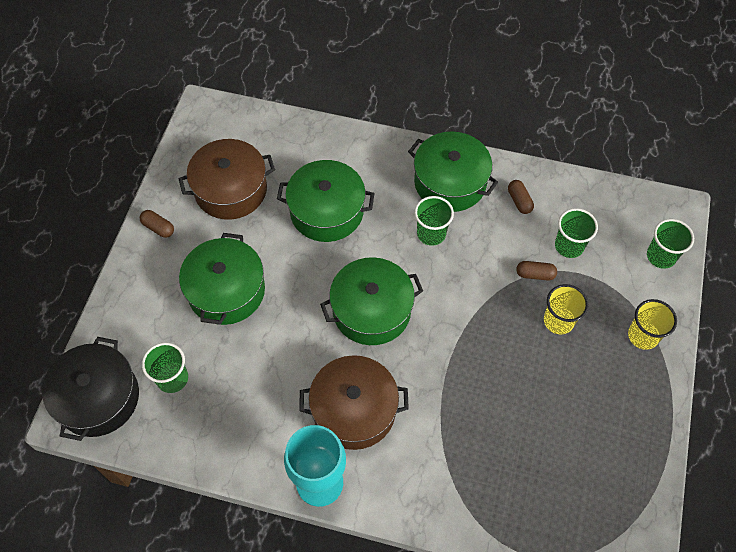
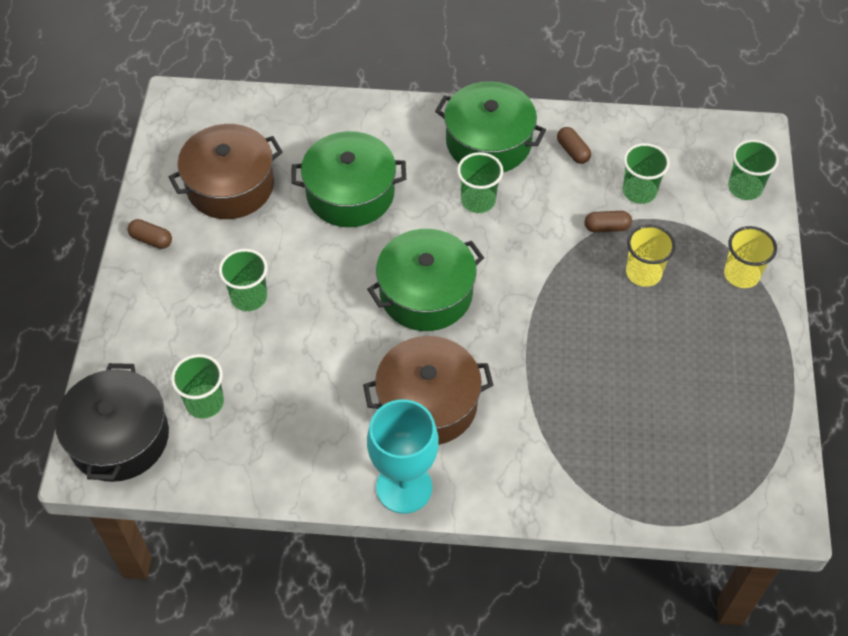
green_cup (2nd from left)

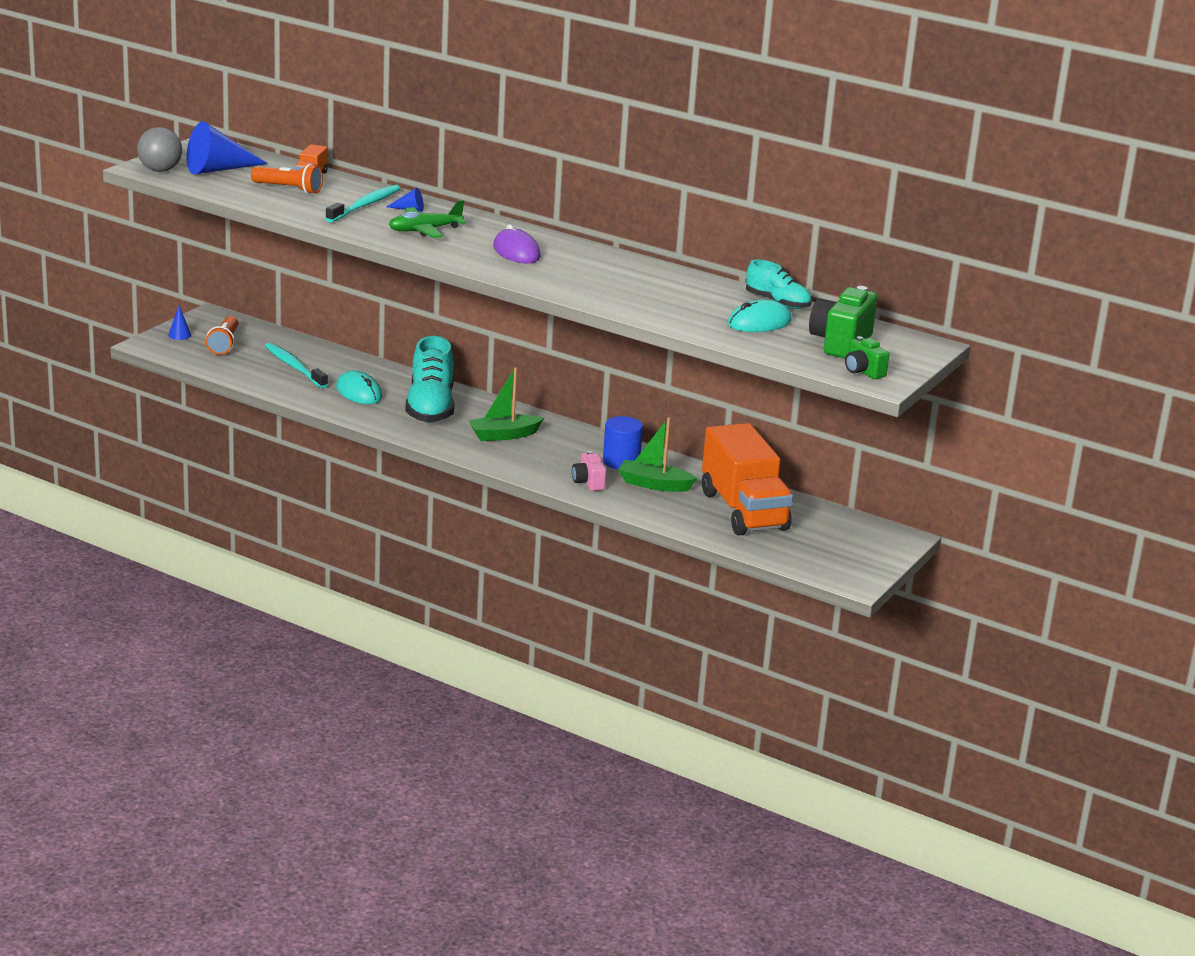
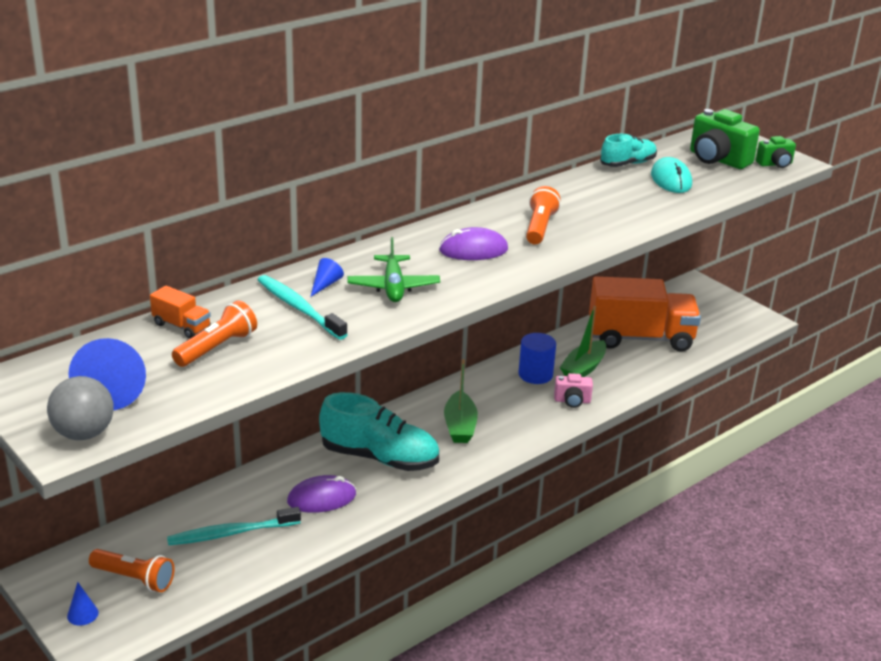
purple_mouse (1st from left)
orange_flashlight (3rd from left)

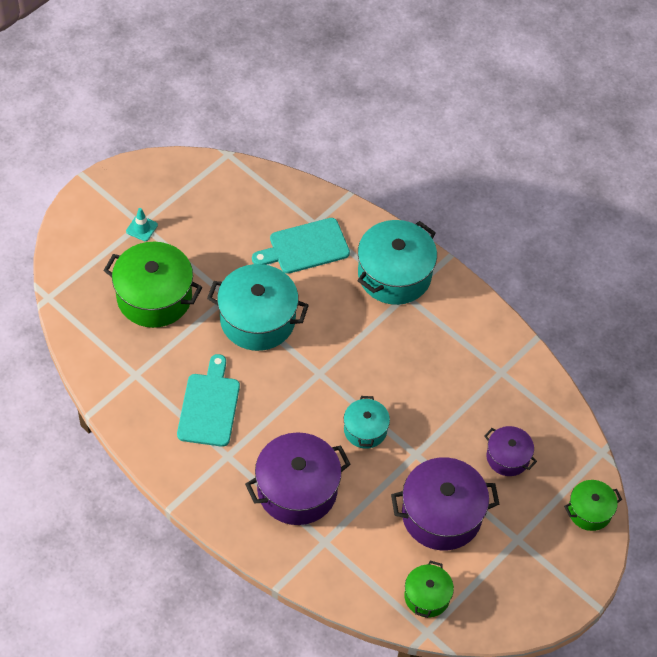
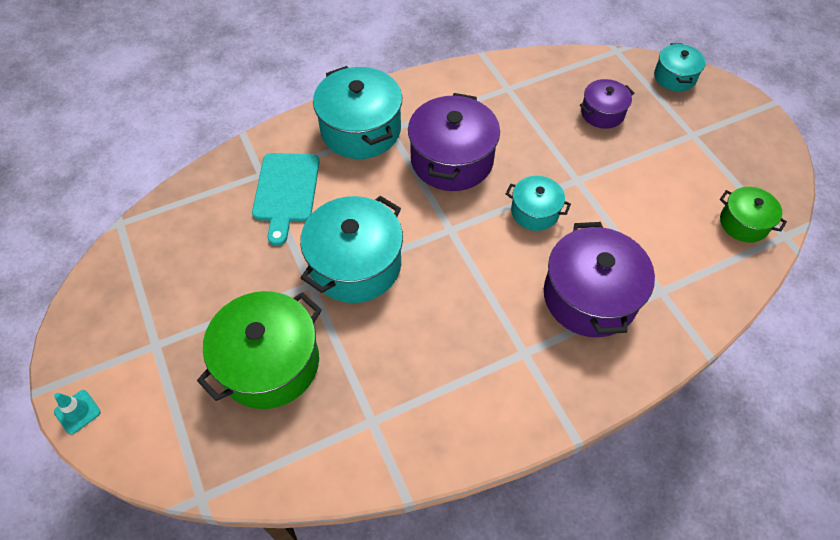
turquoise_traffic_cone
turquoise_cutting_board (1st from left in the first image)
purple_pot (1st from left)
turquoise_pot (4th from left)

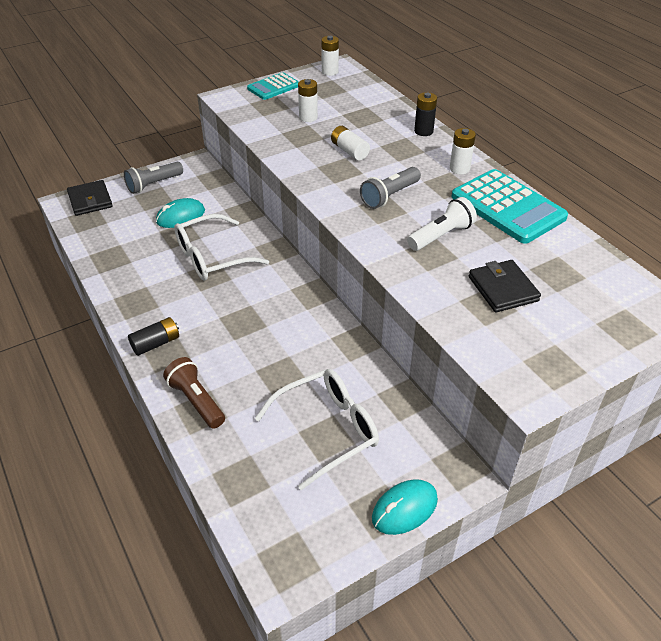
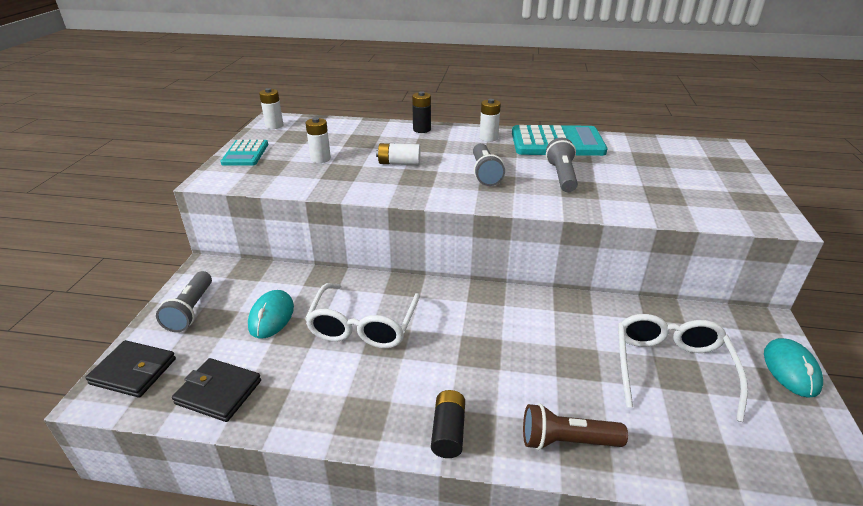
grey_flashlight (3rd from left)
black_wallet (2nd from left)

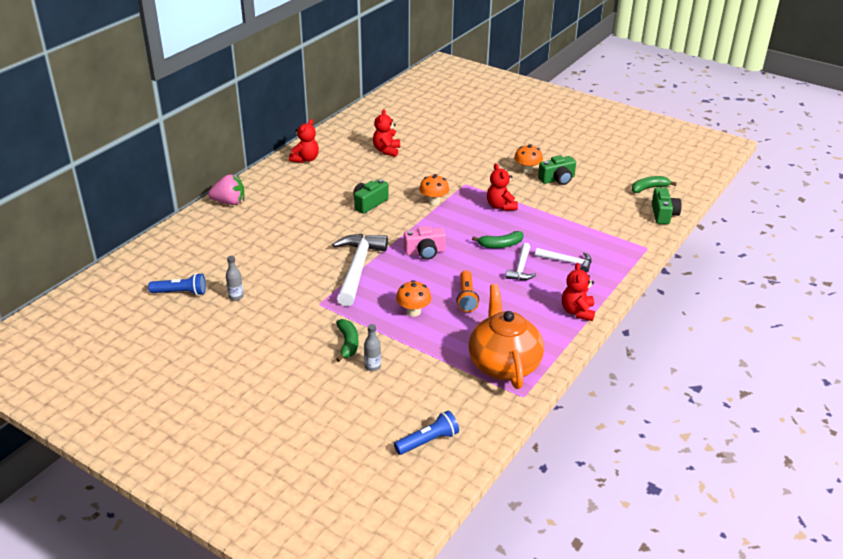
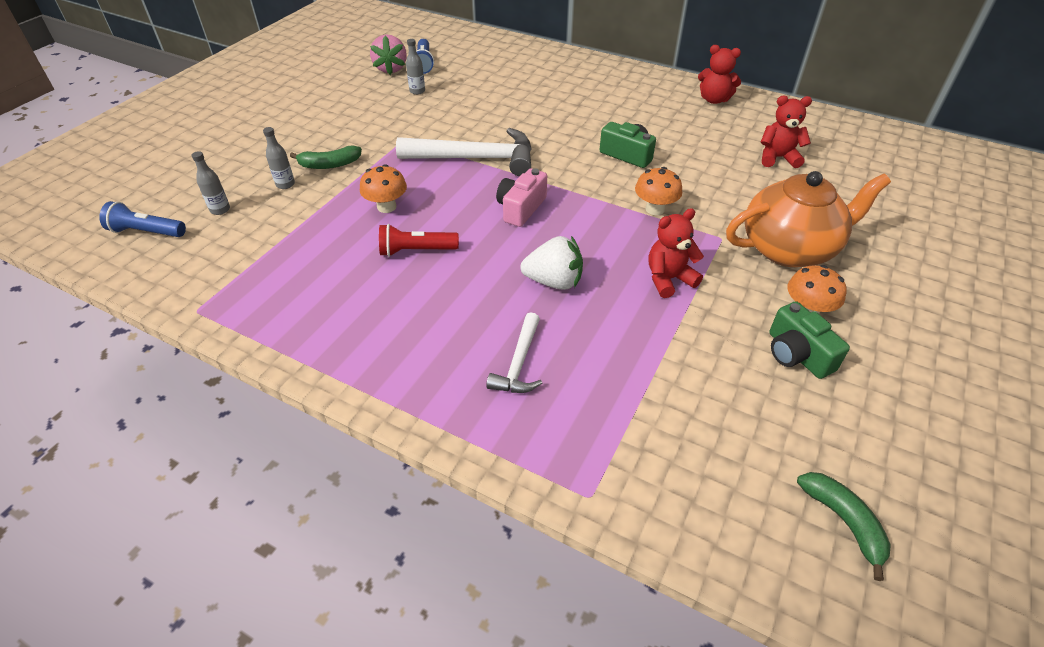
pink_strawberry
green_camera (3rd from left in the first image)
pink_camera
white_strawberry
white_hammer (2nd from left in the first image)
red_teddy_bear (4th from left in the first image)
red_flashlight
orange_teapot
blue_flashlight (1st from left)
grey_bottle (1st from left)

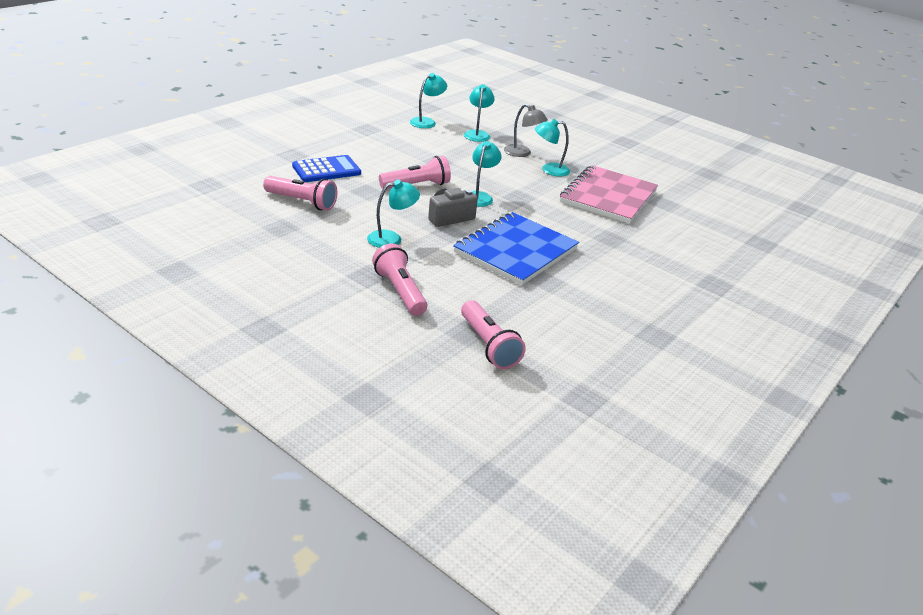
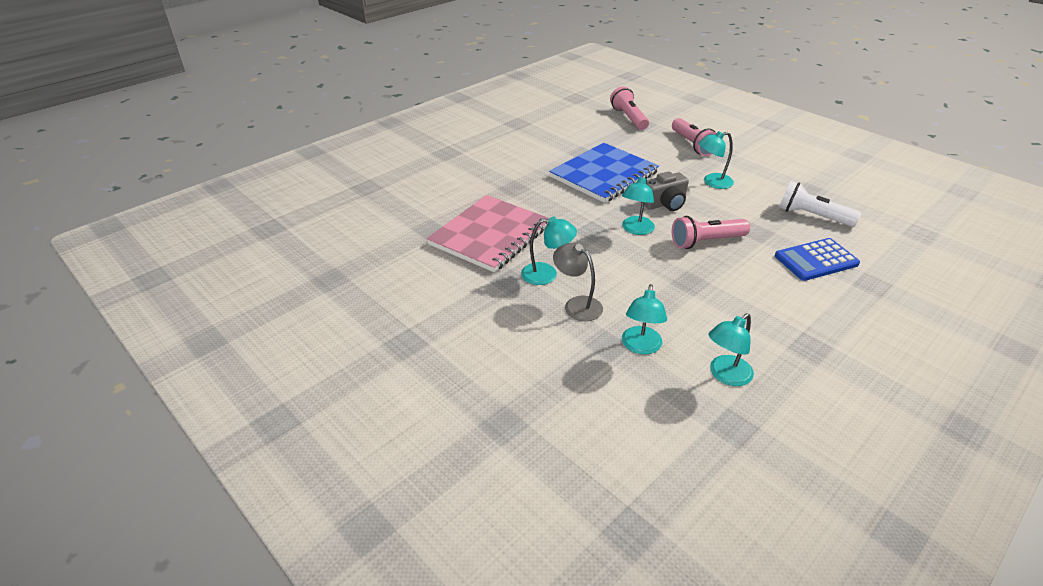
white_flashlight

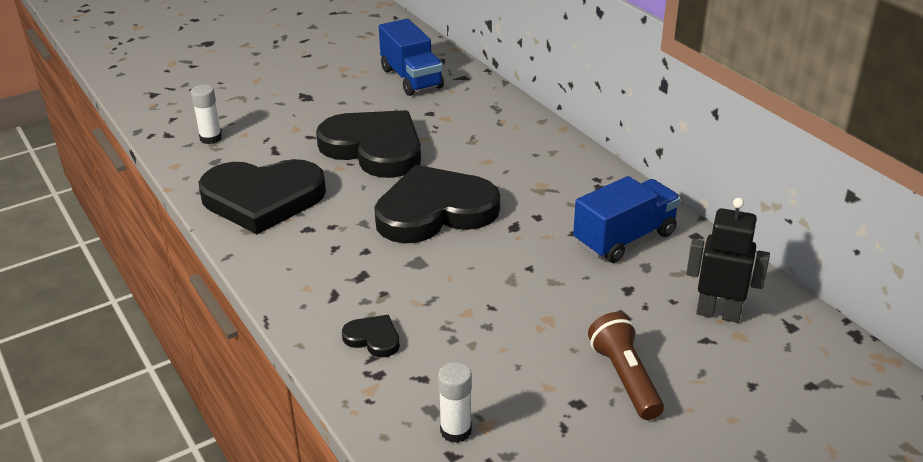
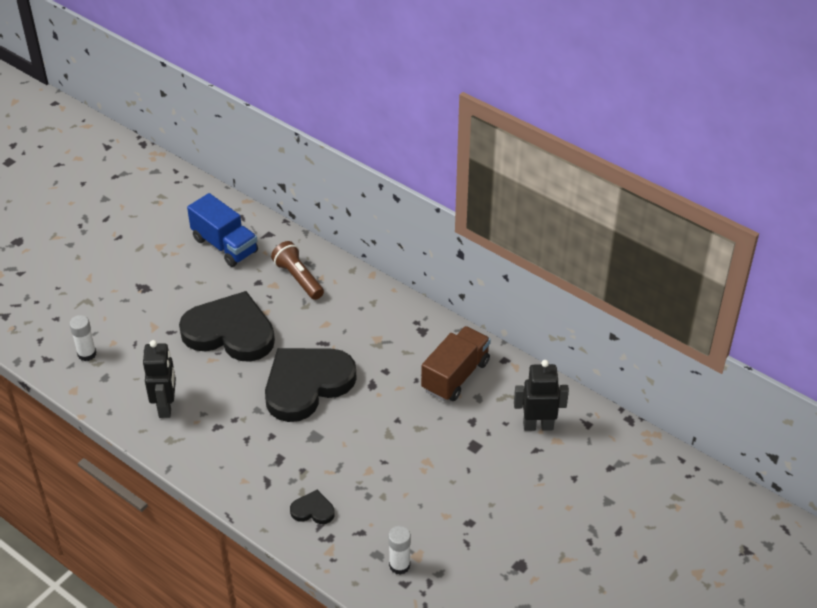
black_robot (1st from left)
brown_truck
brown_flashlight

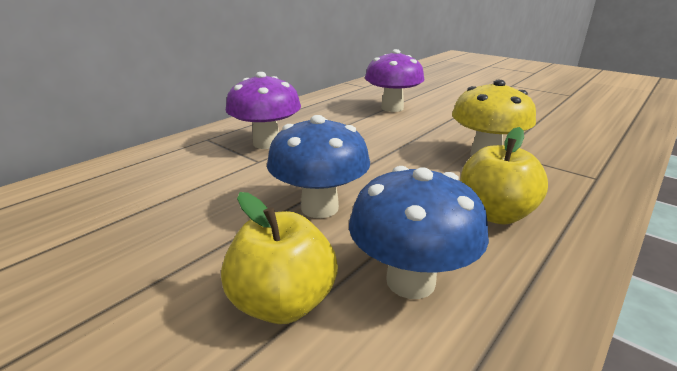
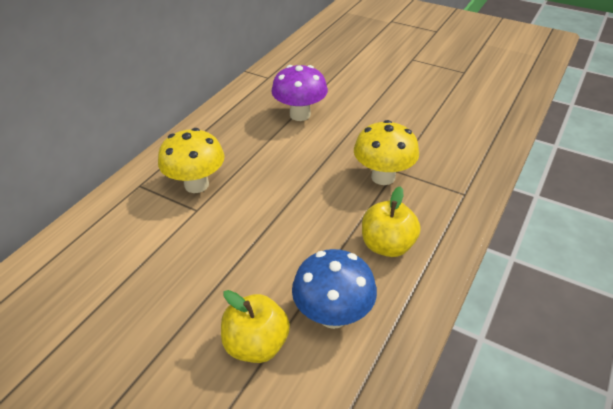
yellow_mushroom (1st from left)
blue_mushroom (1st from left in the first image)

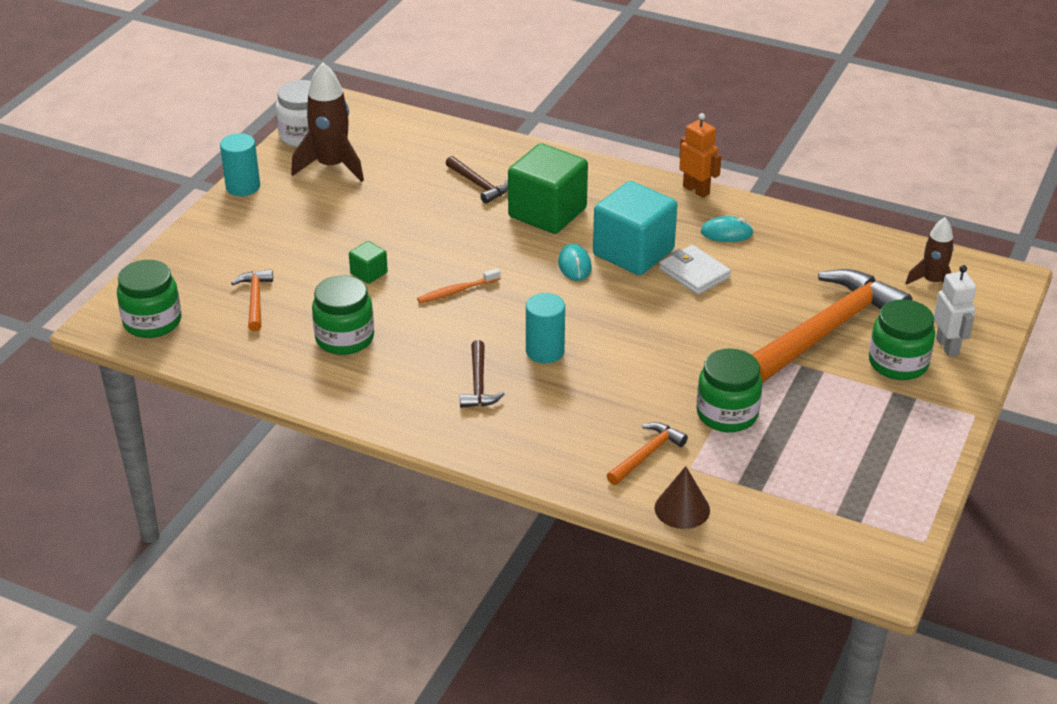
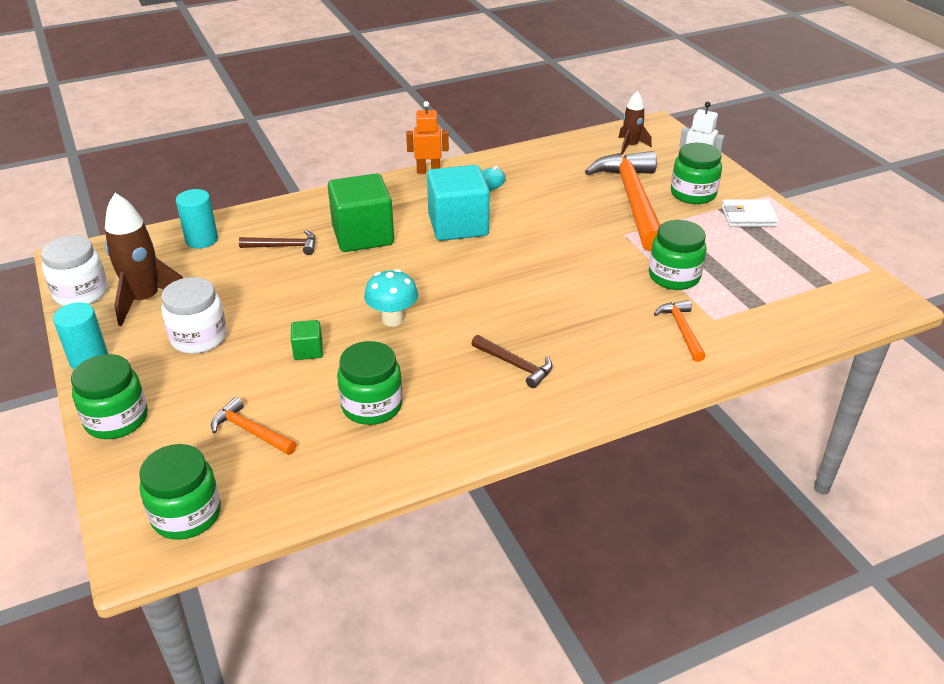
turquoise_mouse (1st from left in the first image)
white_wallet
turquoise_mushroom
turquoise_cylinder (2nd from left)
brown_cone
white_jar (2nd from left)
green_jar (1st from left)

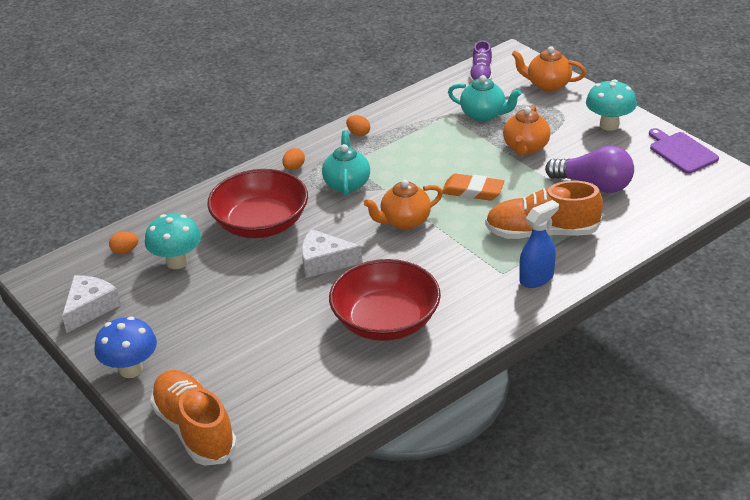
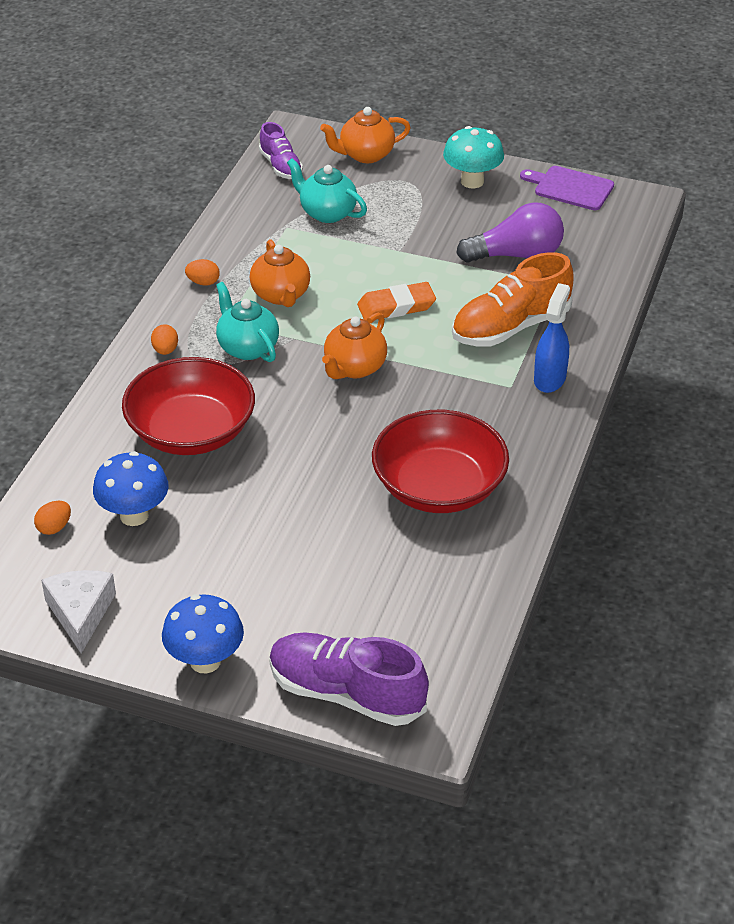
turquoise_teapot (2nd from left)
orange_teapot (1st from left)
blue_mushroom (1st from left)
white_cheese (2nd from left in the first image)
purple_shoe (2nd from left)

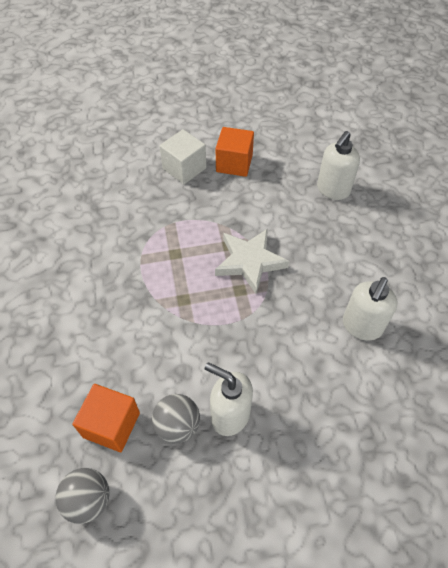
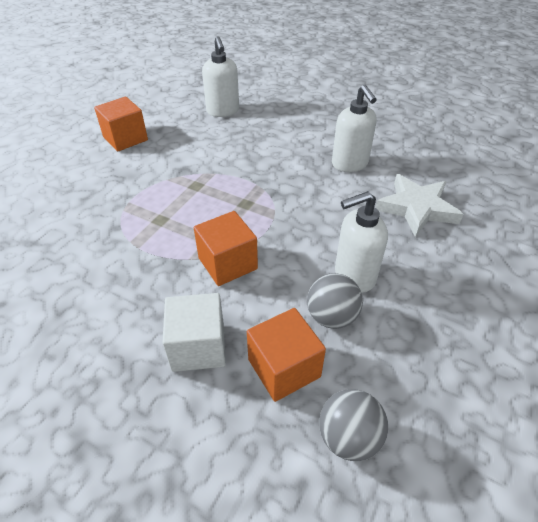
white_cube
white_star
orange_cube (2nd from left)

